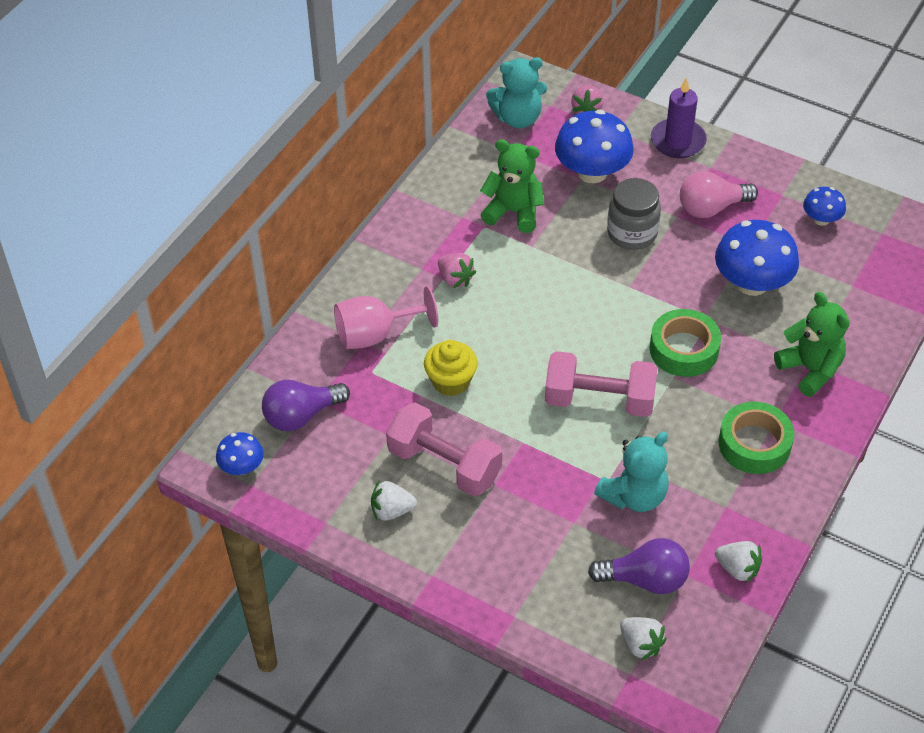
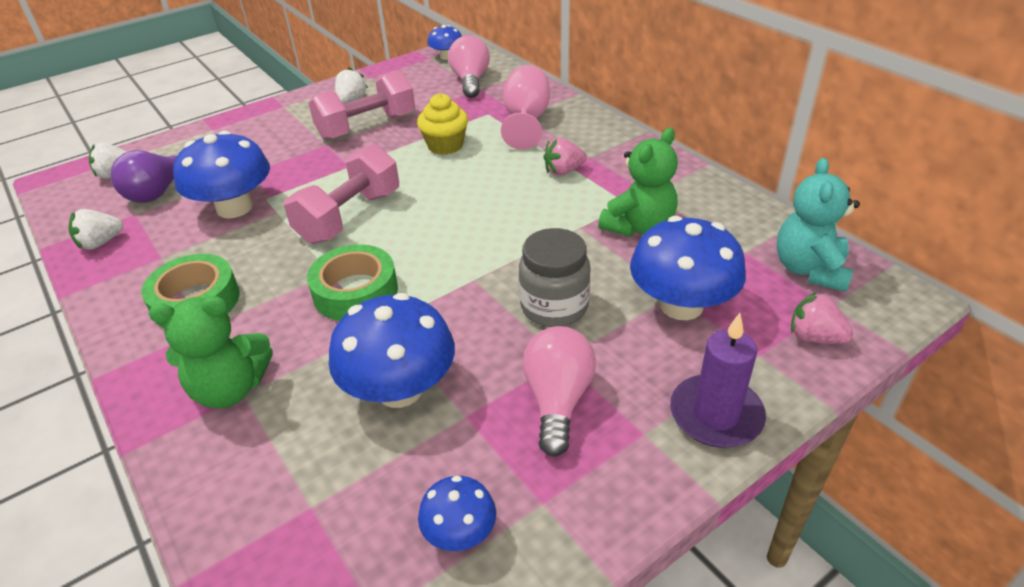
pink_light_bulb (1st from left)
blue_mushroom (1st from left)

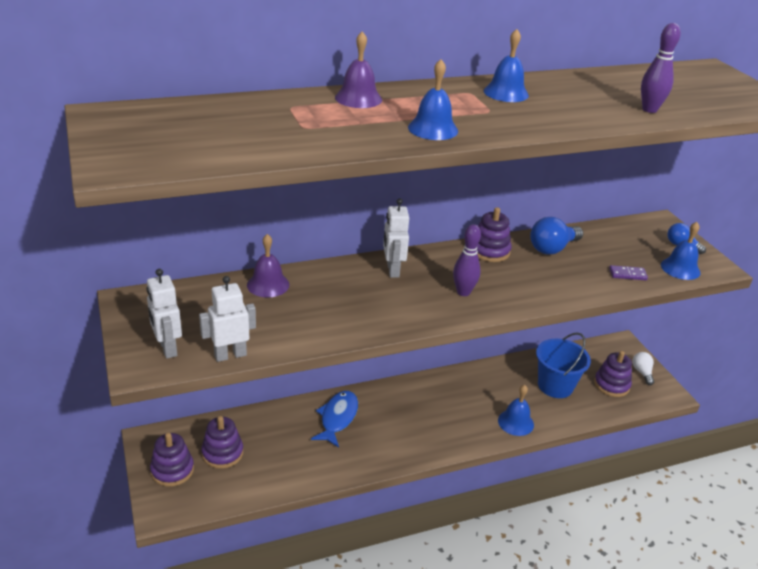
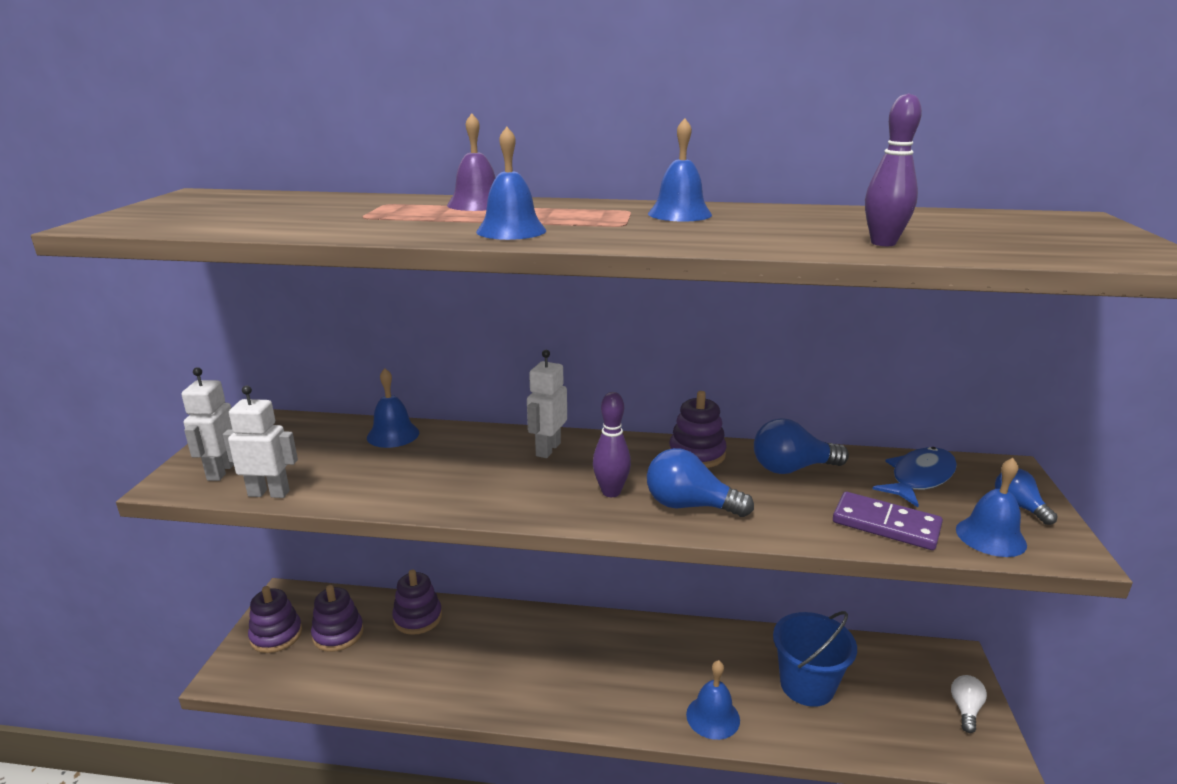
blue_bell (1st from left)
purple_domino
purple_stacking_toy (3rd from left)
blue_fish
blue_light_bulb (1st from left)

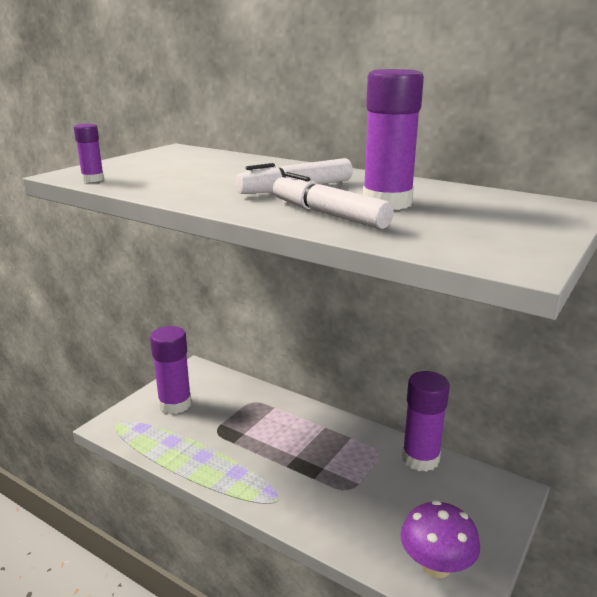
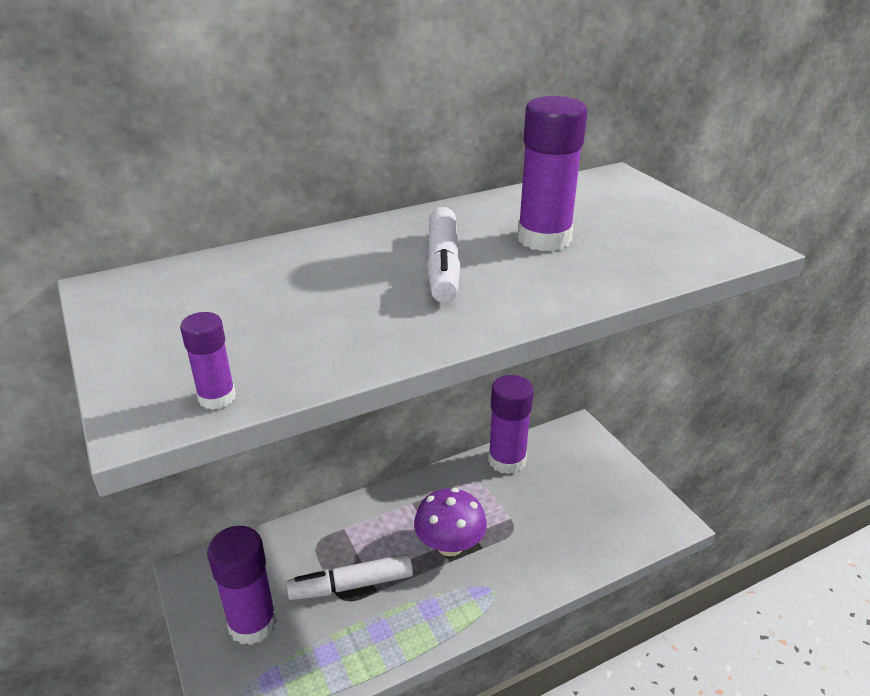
white_marker (1st from left)
purple_mushroom

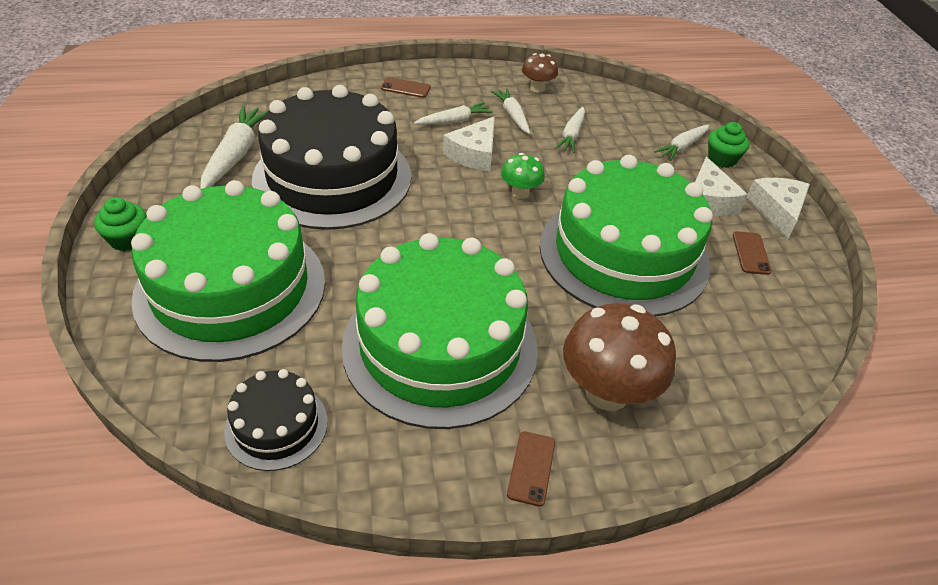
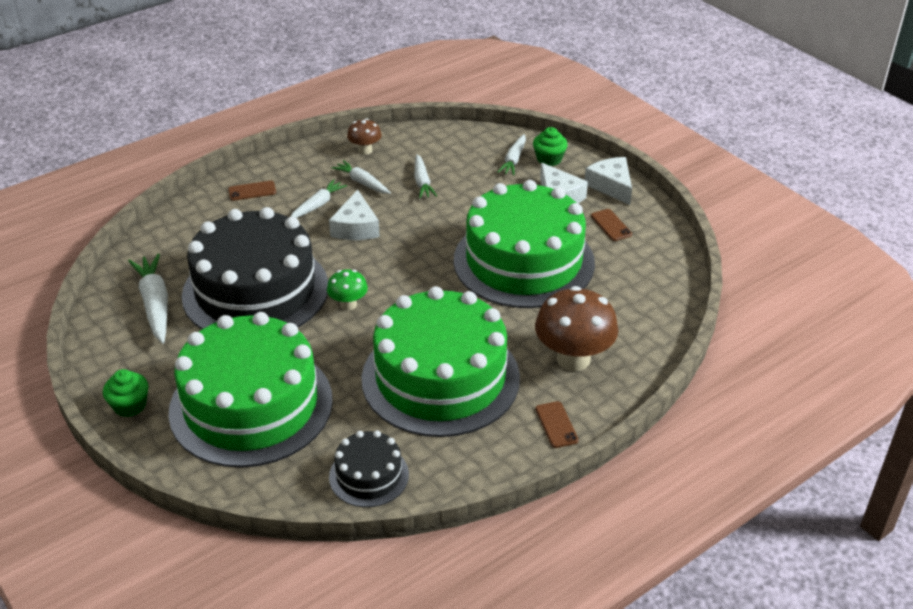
green_mushroom

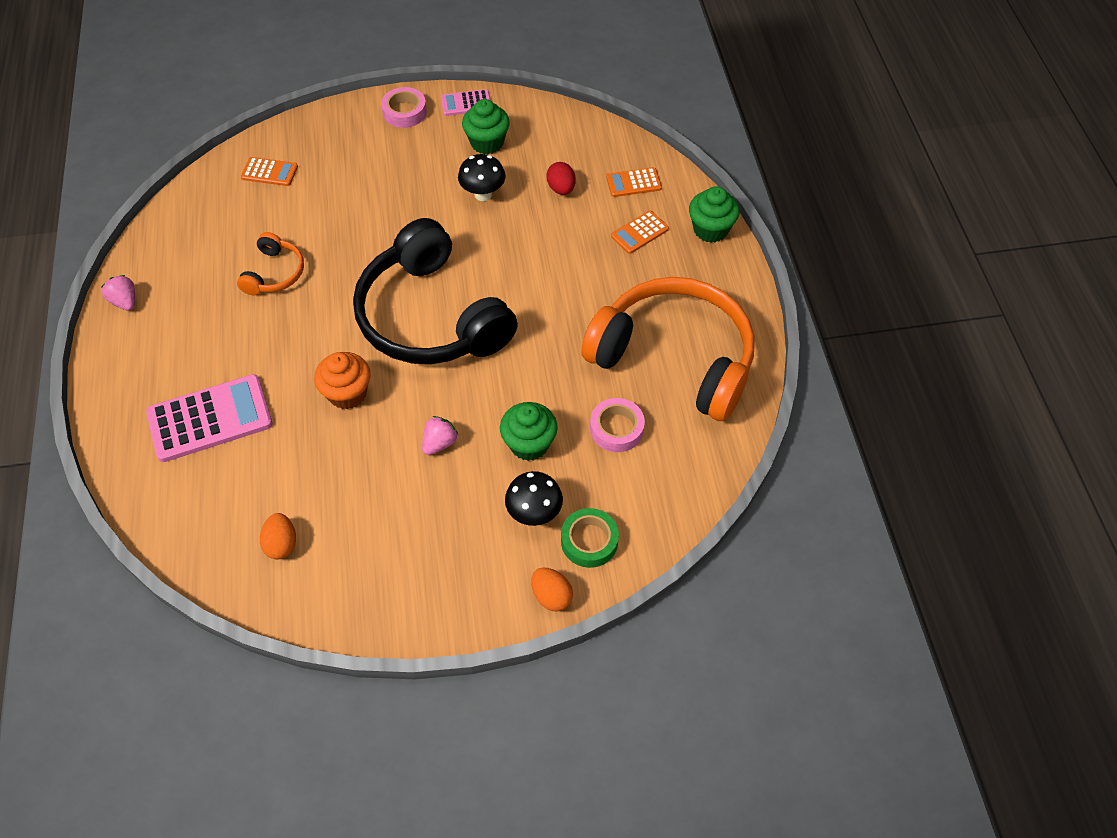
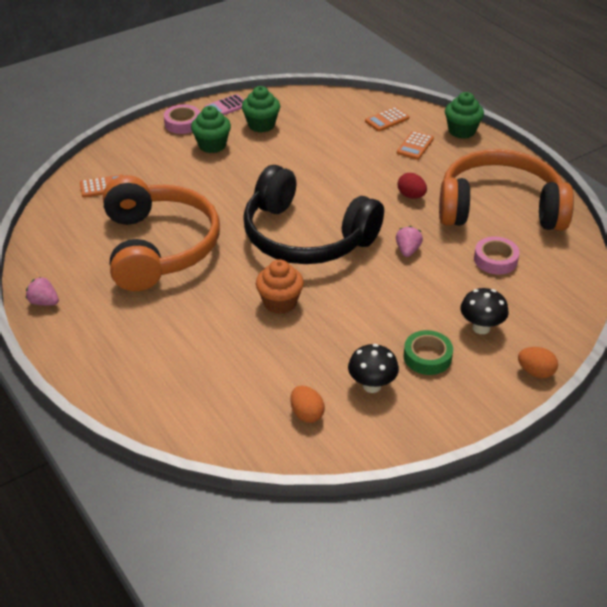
black_mushroom (1st from left)
red_egg
orange_headphones (1st from left)
pink_calculator (1st from left in the first image)
green_cupcake (1st from left)
pink_strawberry (2nd from left)
green_tape

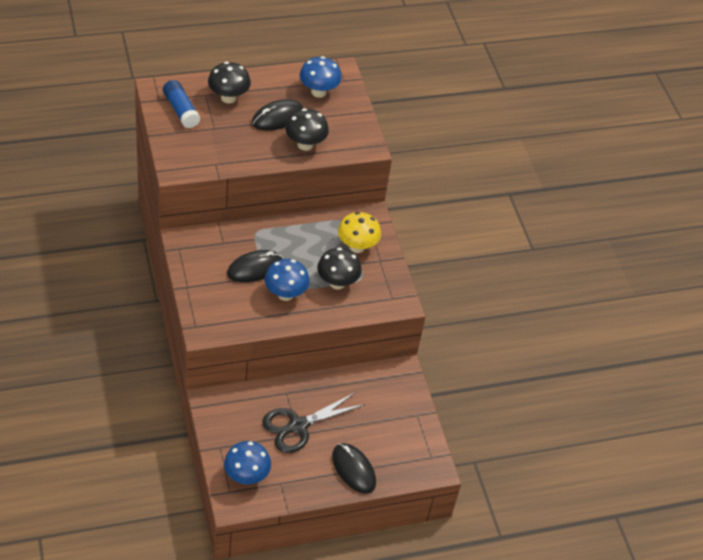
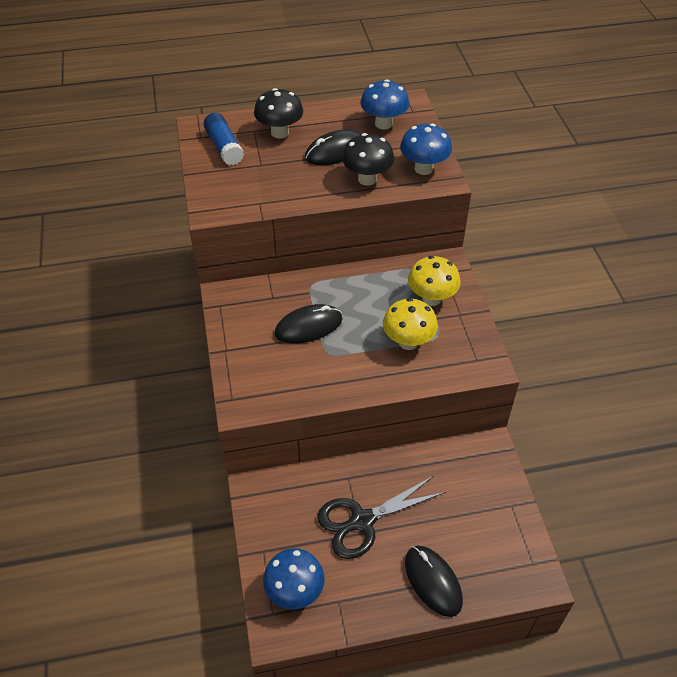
yellow_mushroom (1st from left)
blue_mushroom (3rd from left)

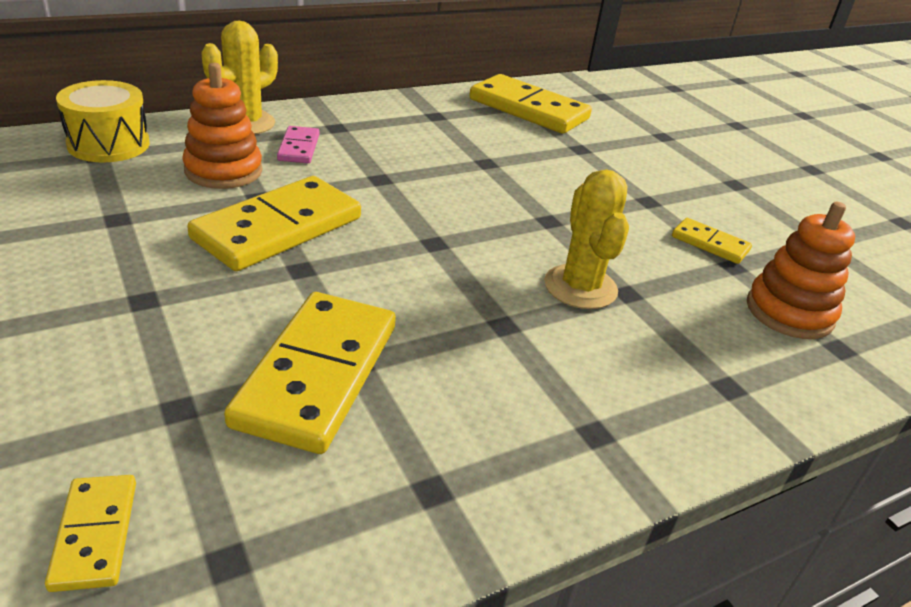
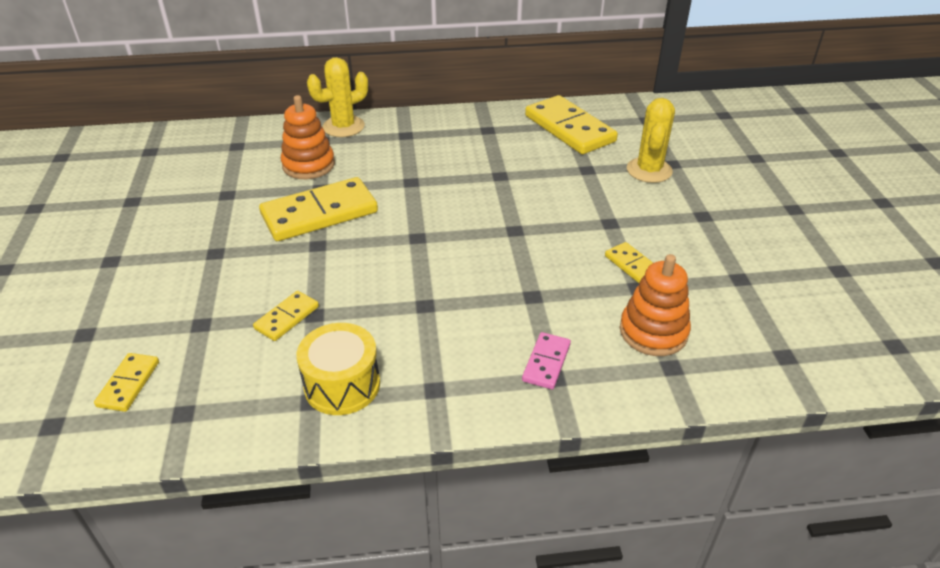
yellow_drum
pink_domino
yellow_cactus (2nd from left)
yellow_domino (2nd from left)

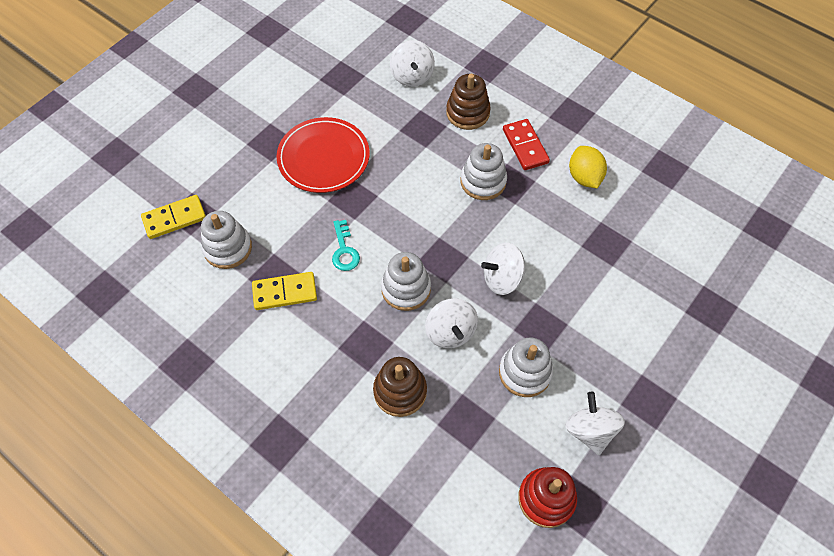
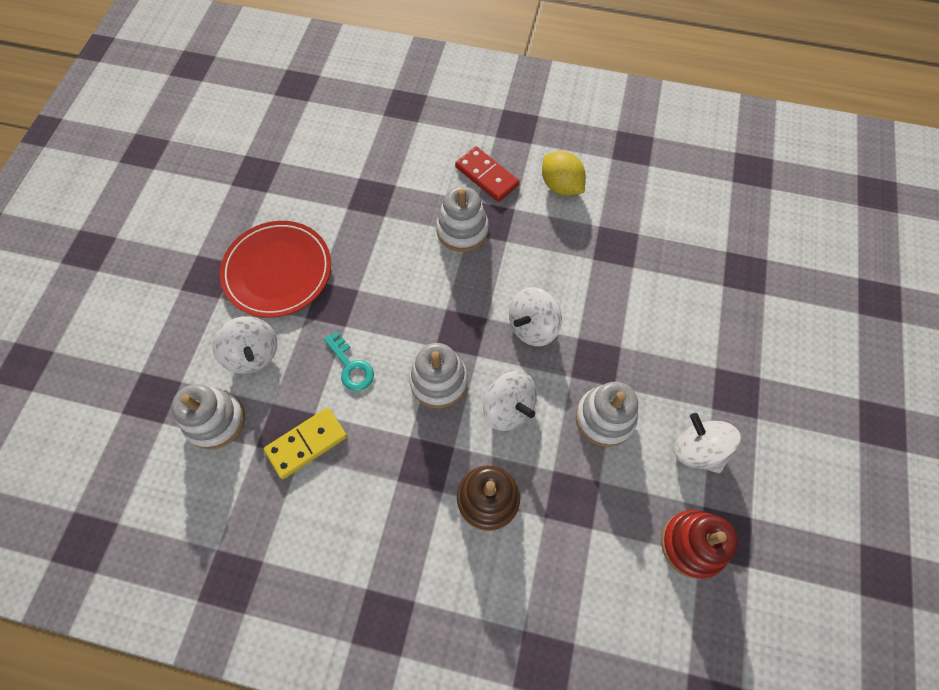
white_spinning_top (1st from left)
brown_stacking_toy (2nd from left in the first image)
yellow_domino (1st from left in the first image)

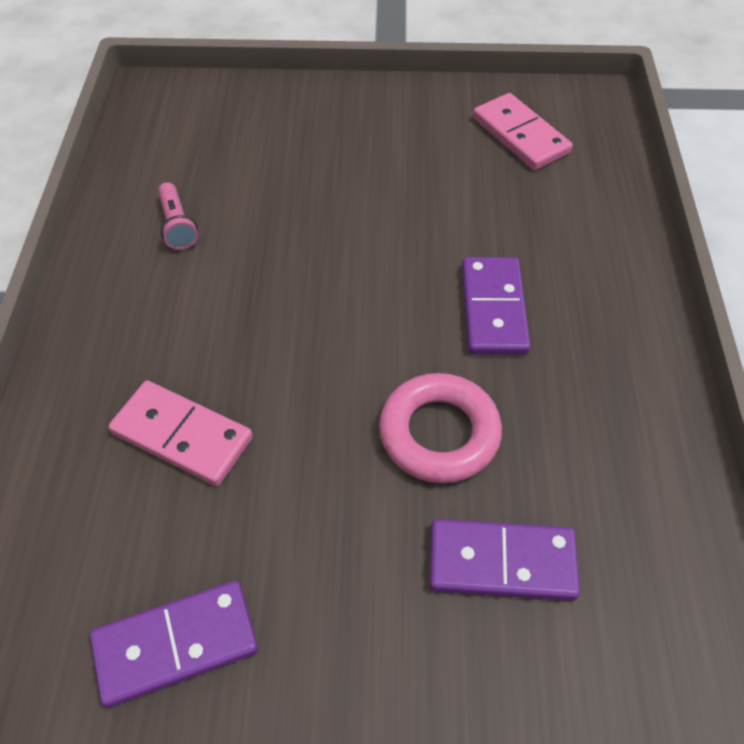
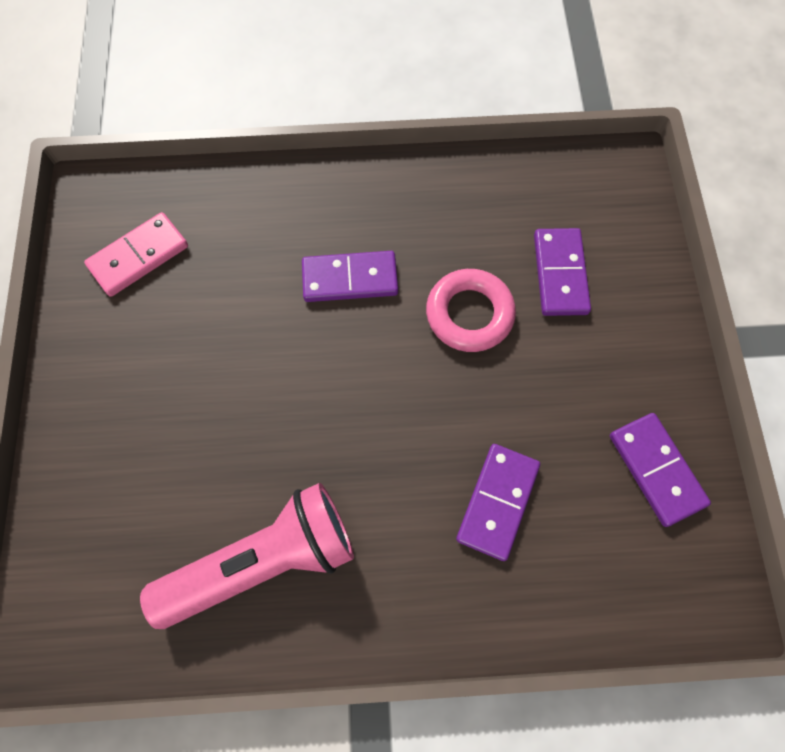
pink_flashlight
purple_domino (2nd from left)

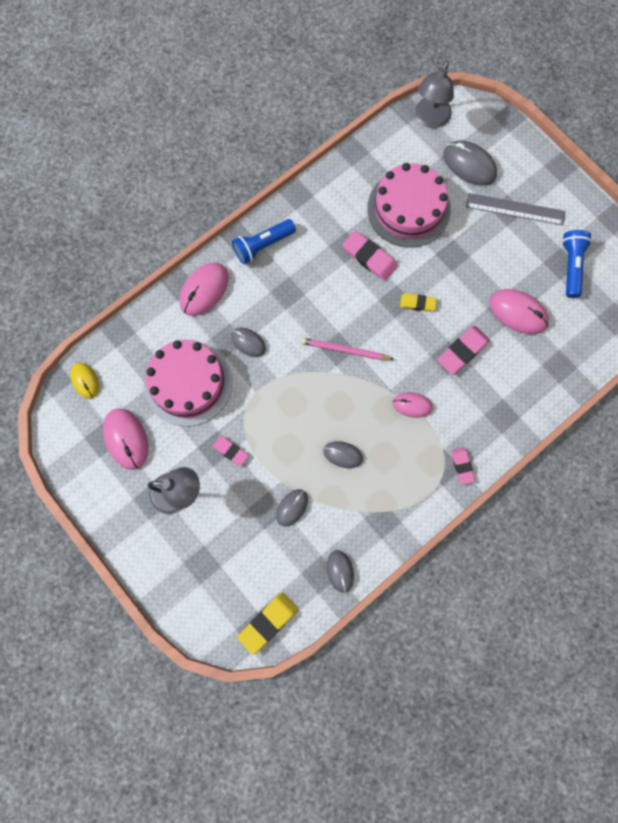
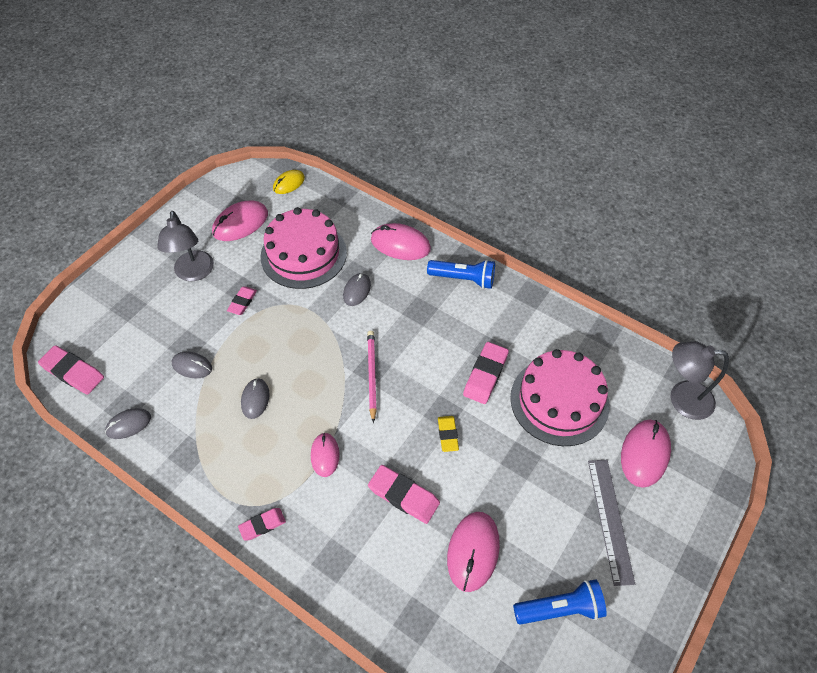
pink_mouse (5th from left)
blue_flashlight (1st from left)
pink_eraser (1st from left)

